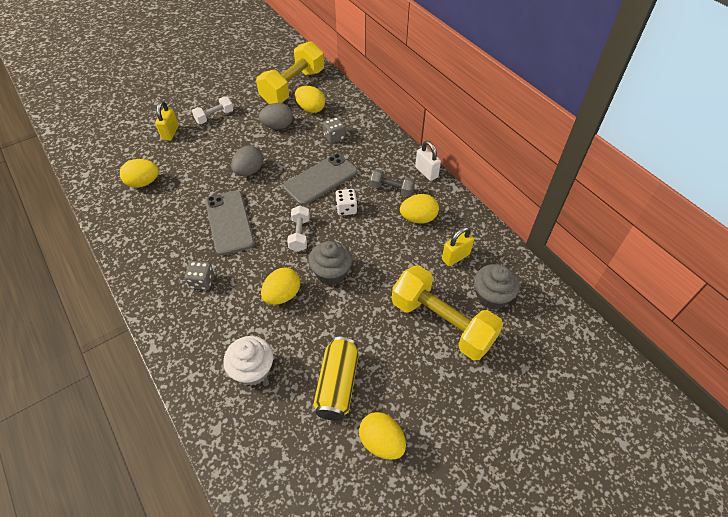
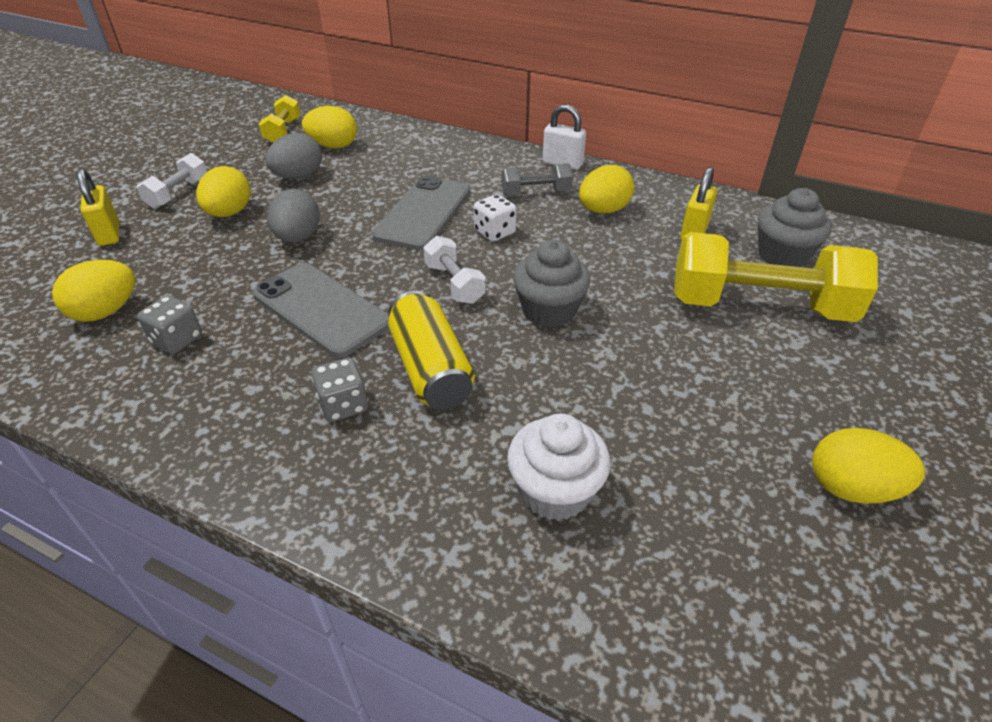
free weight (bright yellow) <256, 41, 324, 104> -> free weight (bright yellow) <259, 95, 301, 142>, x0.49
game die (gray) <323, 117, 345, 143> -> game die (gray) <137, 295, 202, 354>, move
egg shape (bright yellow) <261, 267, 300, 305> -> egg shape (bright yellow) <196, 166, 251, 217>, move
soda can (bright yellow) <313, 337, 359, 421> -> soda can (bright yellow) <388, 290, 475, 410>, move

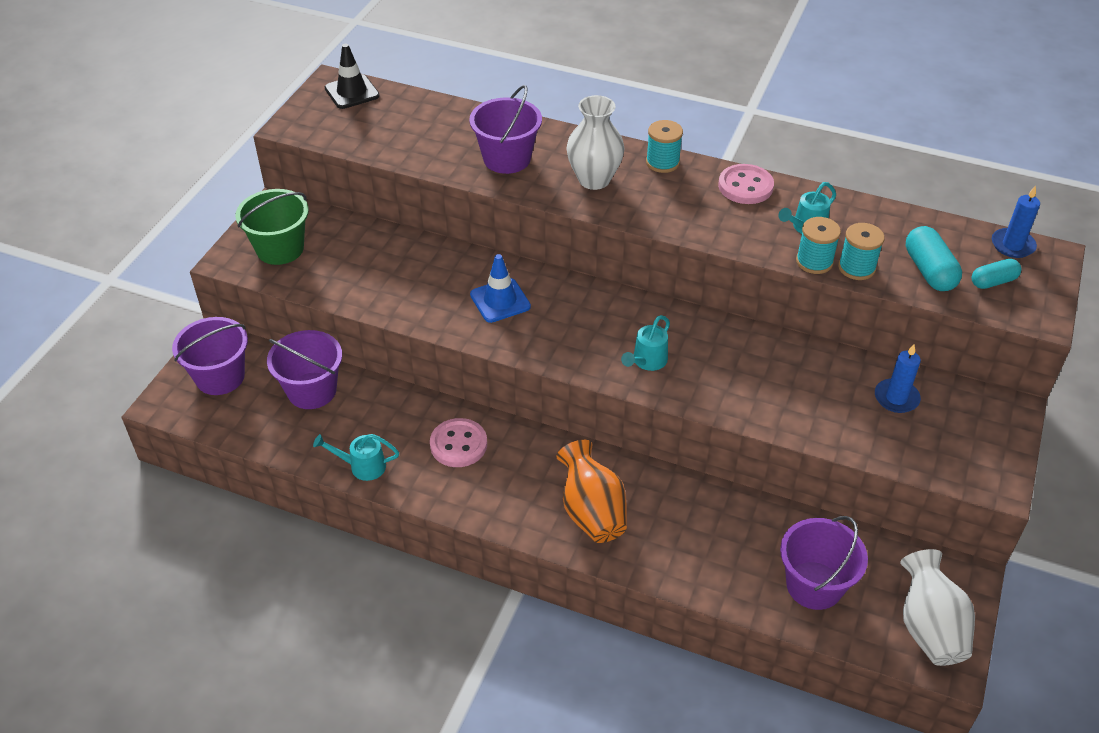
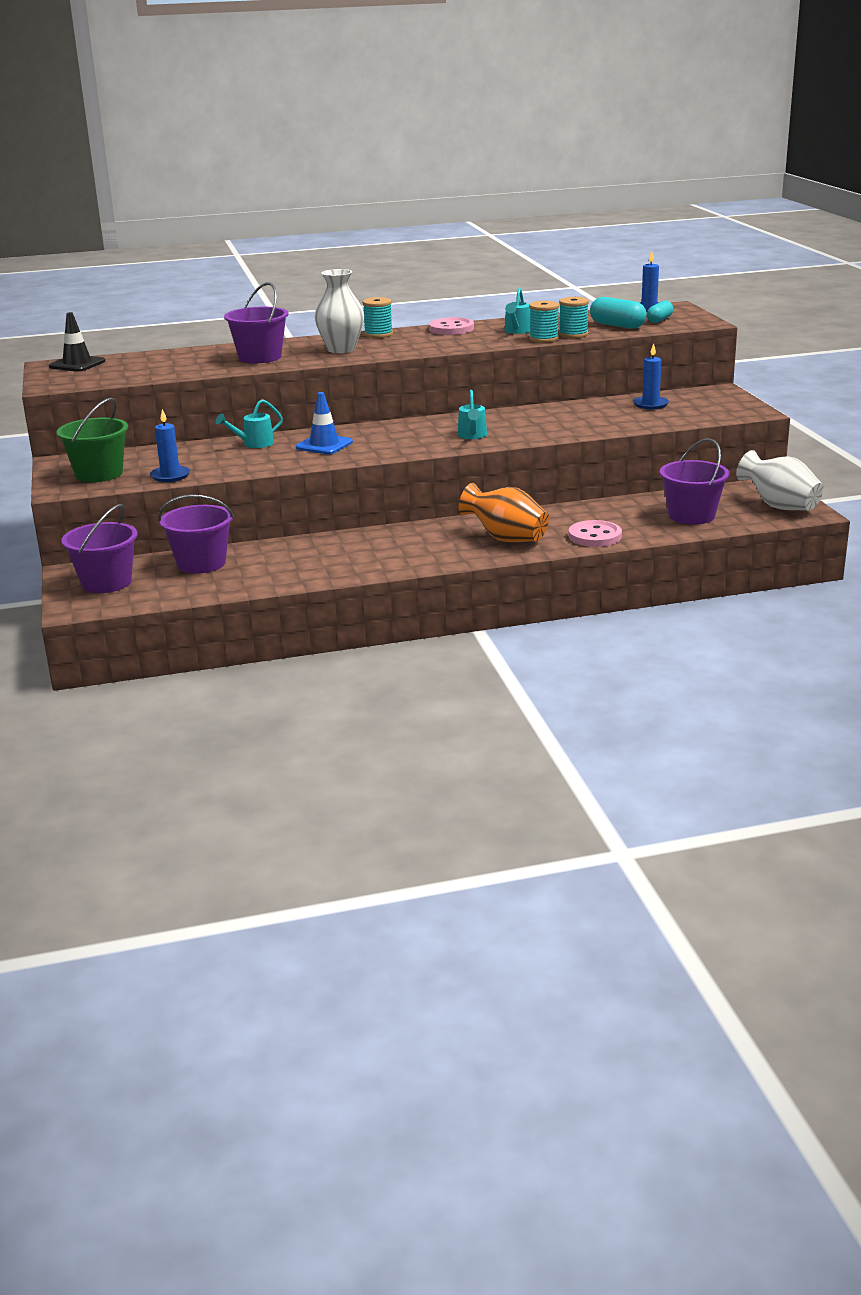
sewing button (pink) <430, 418, 487, 467> -> sewing button (pink) <569, 520, 622, 547>, move
sprinkling can (teal) <313, 434, 399, 481> -> sprinkling can (teal) <216, 399, 283, 448>, move
none -> candle (blue) <150, 409, 190, 482>

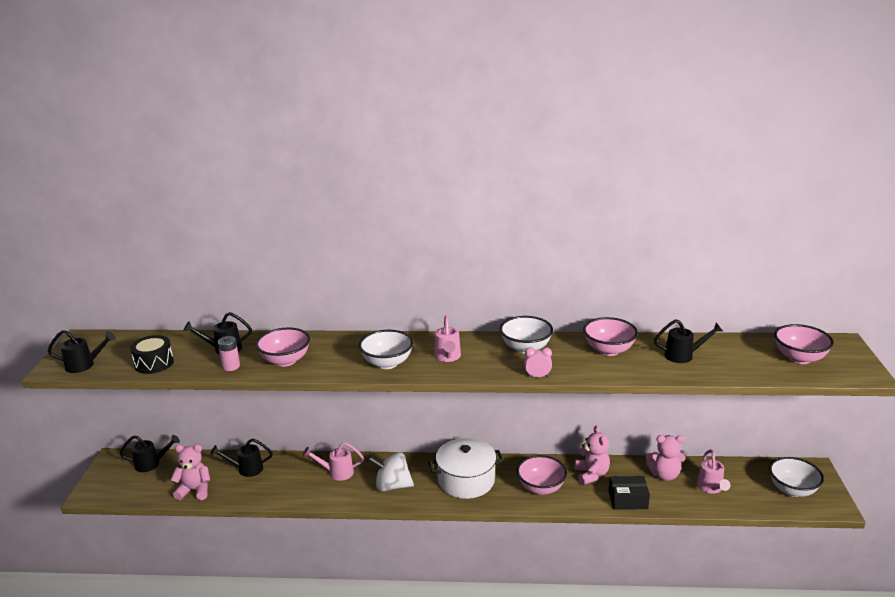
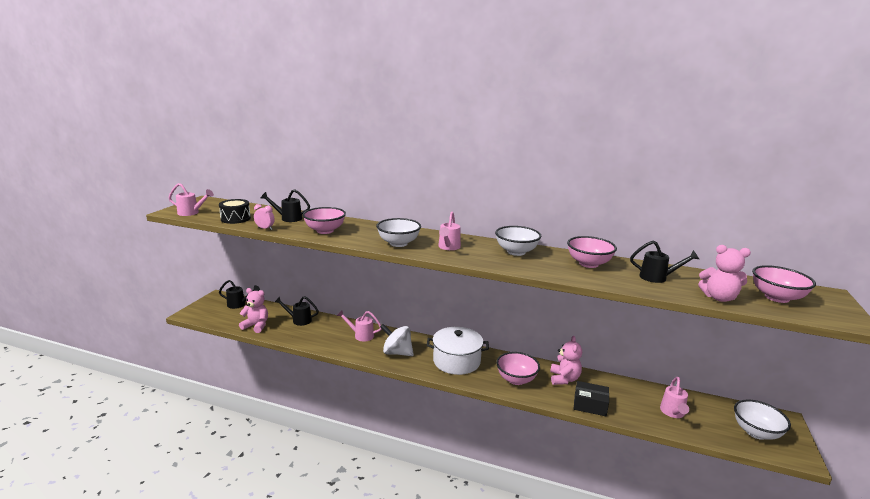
sprinkling can (ebony) <48, 330, 116, 373> -> sprinkling can (pink) <169, 183, 214, 216>
power cell (pink) <218, 336, 240, 371> -> none
bedside clock (pink) <524, 347, 552, 377> -> bedside clock (pink) <254, 204, 275, 230>, move
stuffed bear (pink) <646, 435, 685, 481> -> stuffed bear (pink) <698, 245, 751, 302>, move

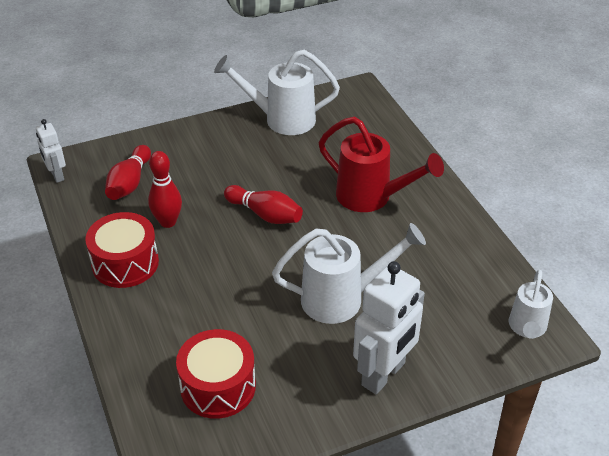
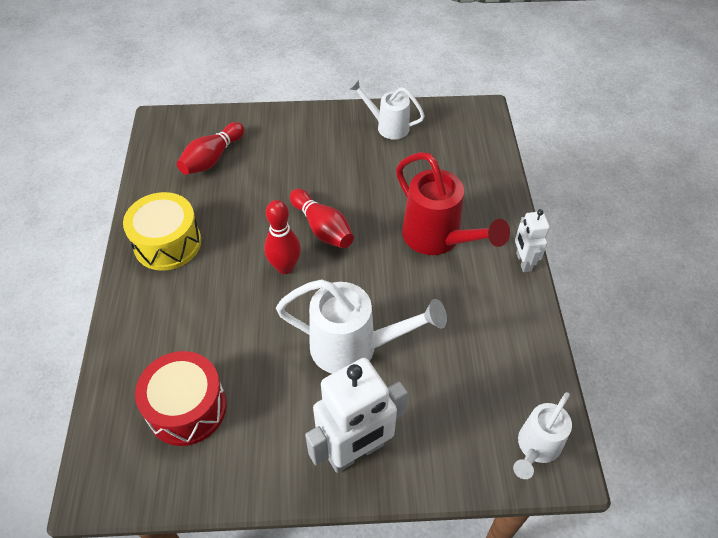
sprinkling can (white) <214, 50, 340, 135> -> sprinkling can (white) <349, 79, 425, 140>, x0.62
robot (white) <36, 119, 66, 183> -> robot (white) <515, 209, 550, 272>, move
bowling pin (crimson) <148, 151, 182, 228> -> bowling pin (crimson) <264, 200, 301, 274>, move
snare drum (crimson) <85, 212, 159, 288> -> snare drum (bright yellow) <123, 192, 201, 271>

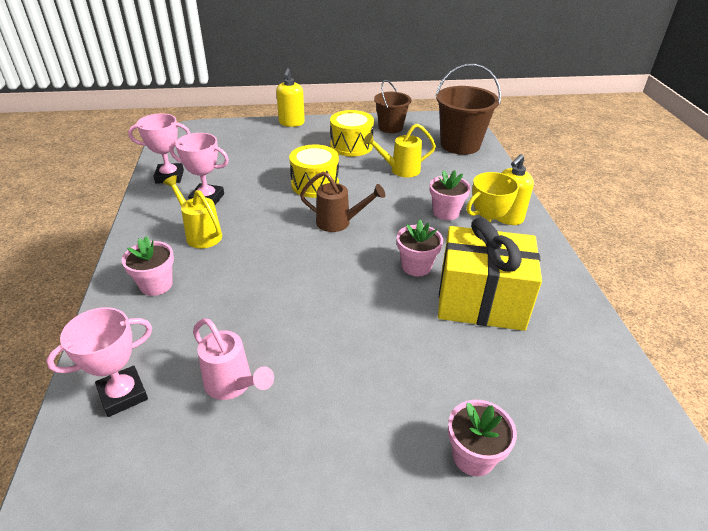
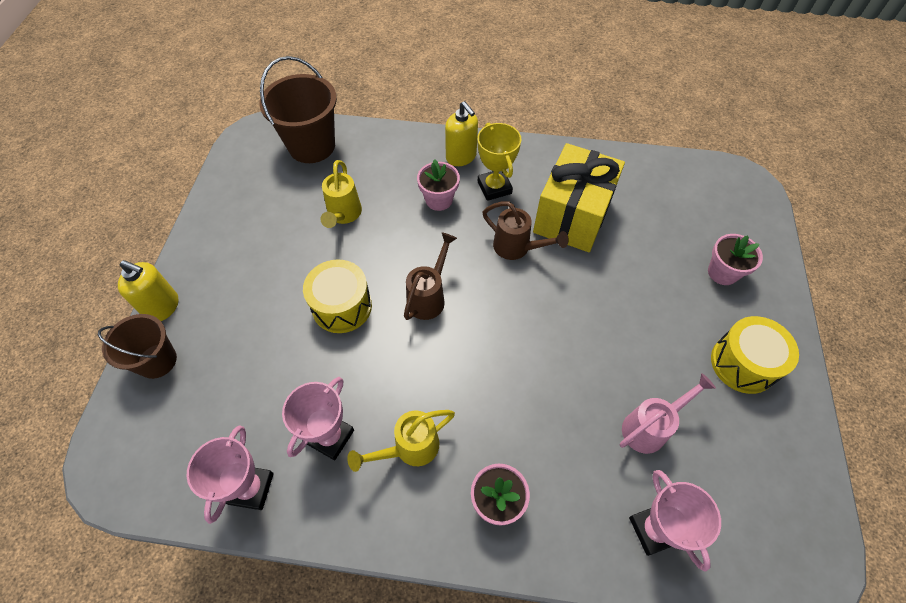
bucket (brown) <374, 80, 411, 133> -> bucket (brown) <98, 314, 177, 379>, move
snare drum (bright yellow) <330, 110, 374, 157> -> snare drum (bright yellow) <711, 316, 799, 394>, move
plant pot (pink) <397, 220, 443, 276> -> sprinkling can (brown) <483, 201, 569, 260>

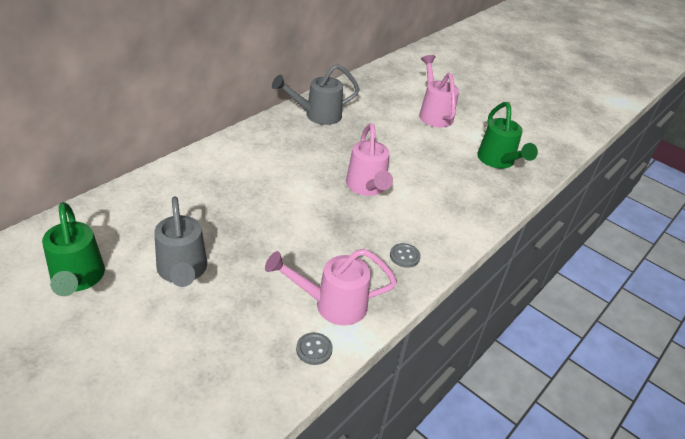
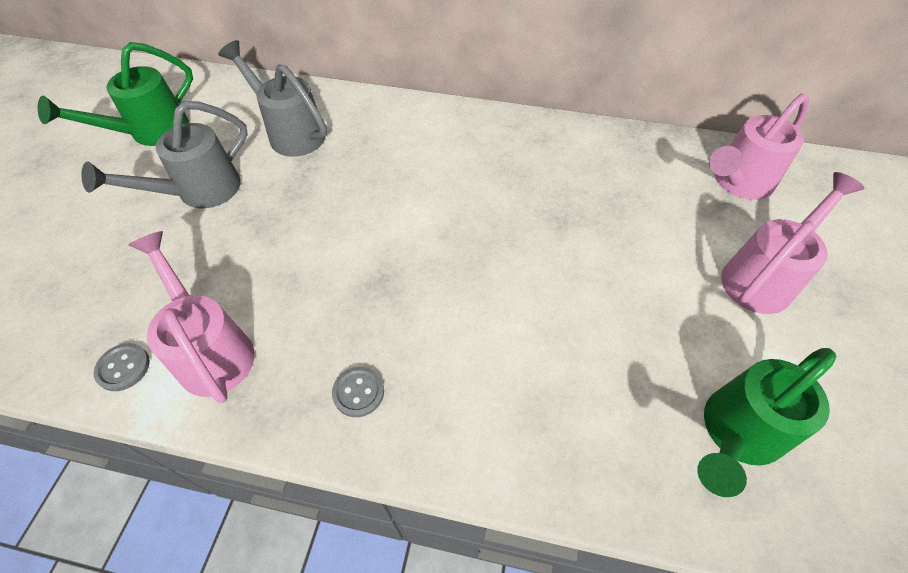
sprinkling can (gray) <272, 64, 360, 125> -> sprinkling can (gray) <218, 40, 327, 157>, move
sprinkling can (pink) <346, 123, 393, 196> -> sprinkling can (pink) <709, 93, 809, 200>, move

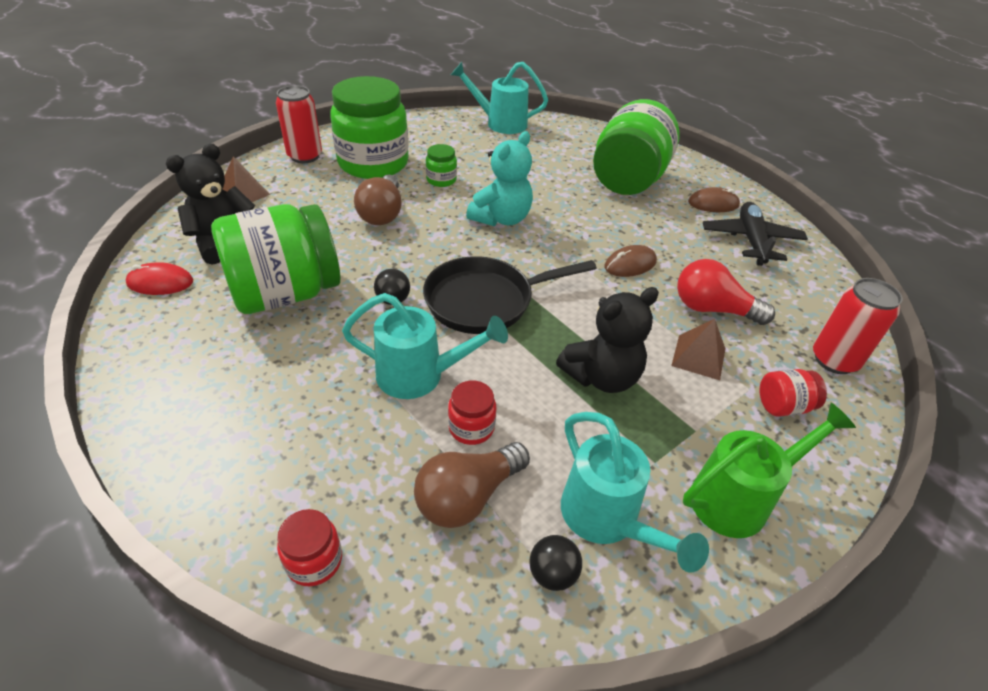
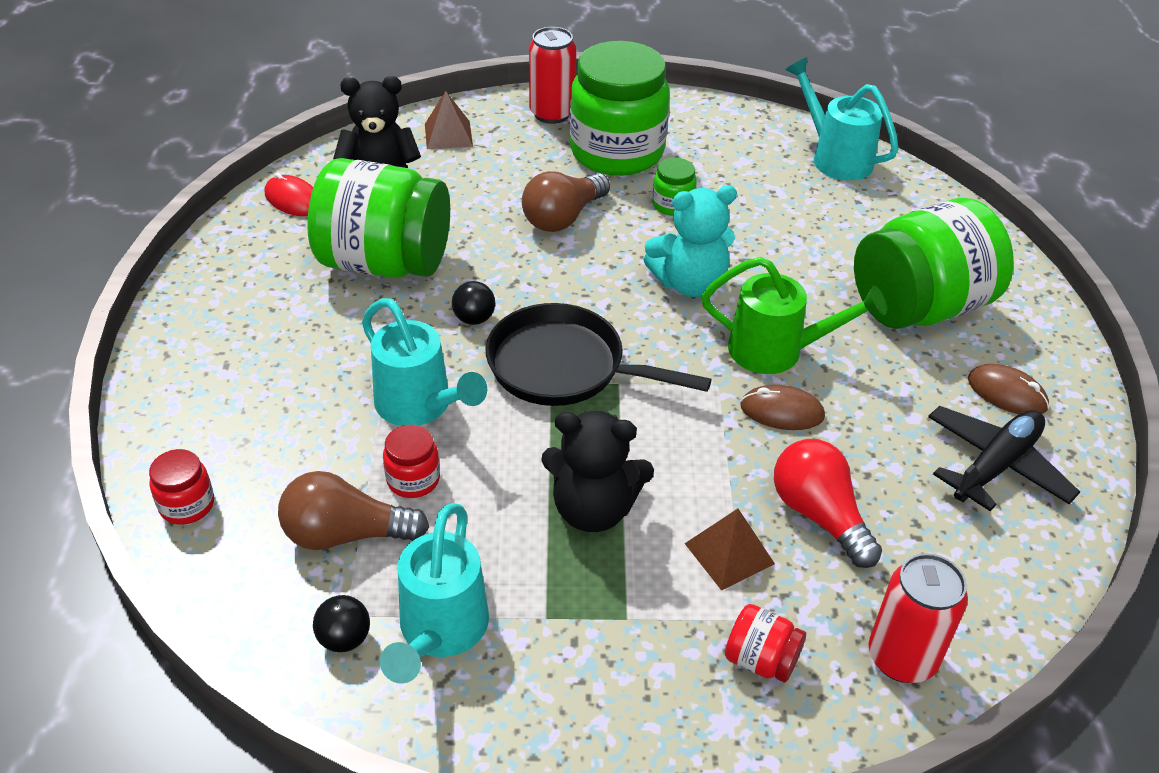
sprinkling can (green) <683, 403, 856, 538> -> sprinkling can (green) <701, 257, 887, 374>, move

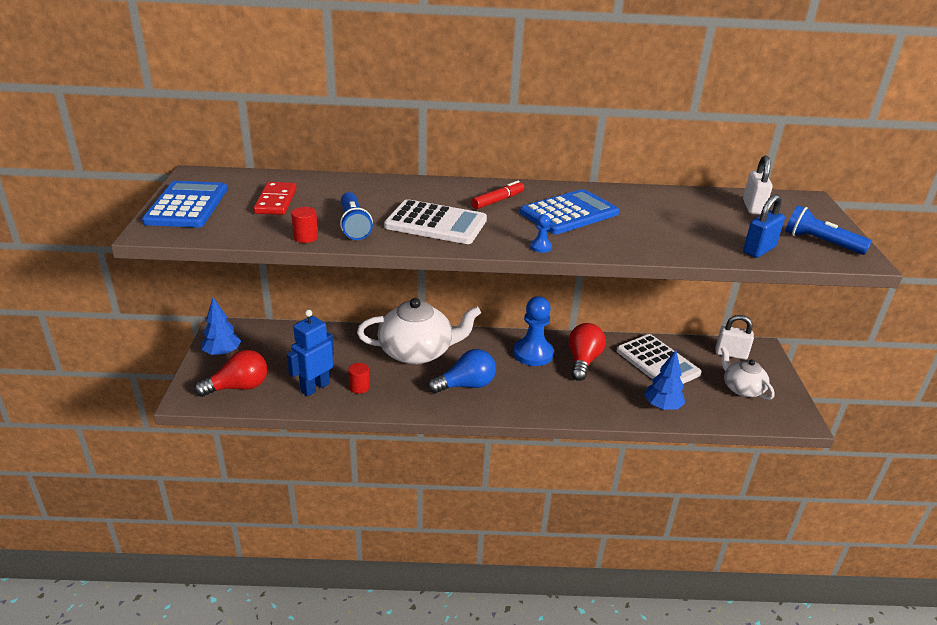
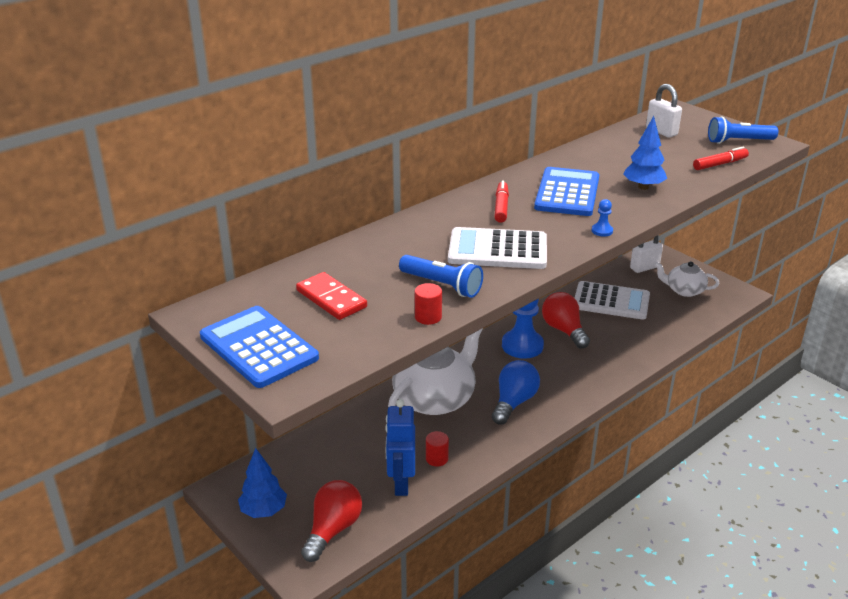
padlock (blue) <743, 194, 785, 258> -> felt pen (crimson) <693, 147, 749, 170>
adding machine (white) <384, 199, 487, 244> -> adding machine (white) <448, 227, 547, 269>, 150 degrees counterclockwise
tree (blue) <644, 350, 685, 410> -> tree (blue) <623, 116, 667, 190>, move

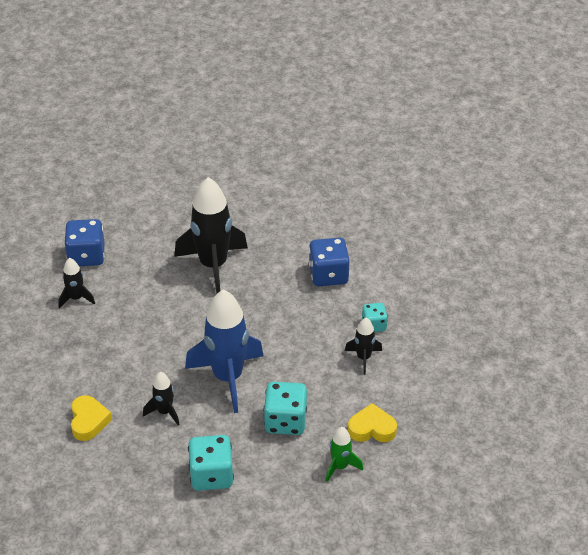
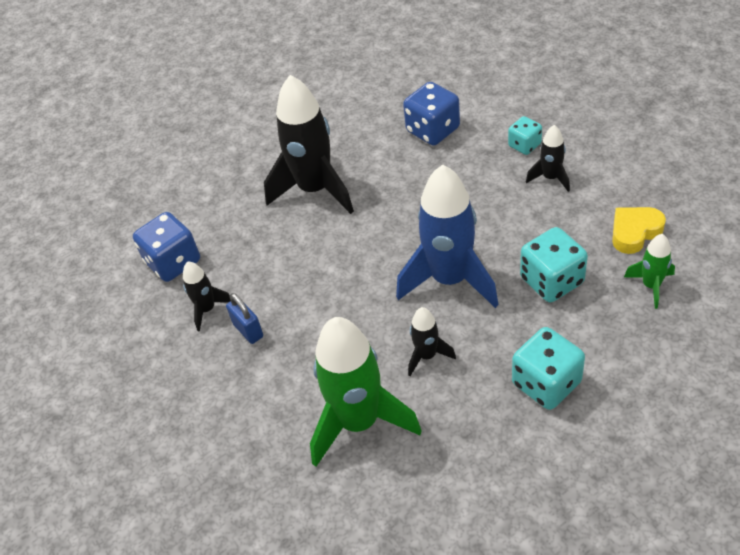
heart shape (bright yellow) <71, 395, 112, 441> -> spaceship (green) <310, 317, 422, 467>
none -> padlock (blue) <226, 293, 263, 344>

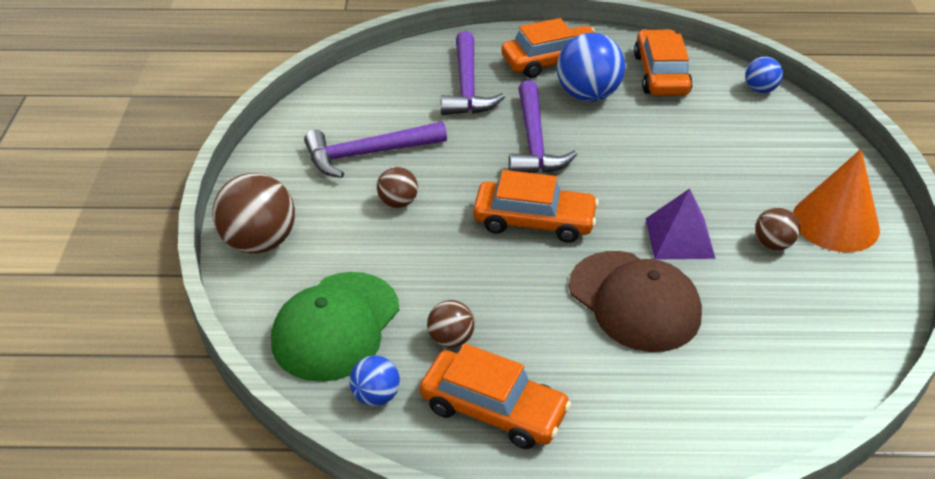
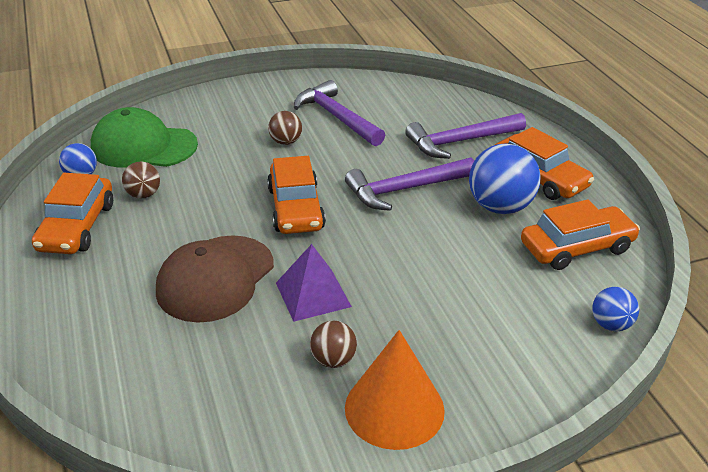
sphere (brown) <213, 173, 295, 253> -> none

